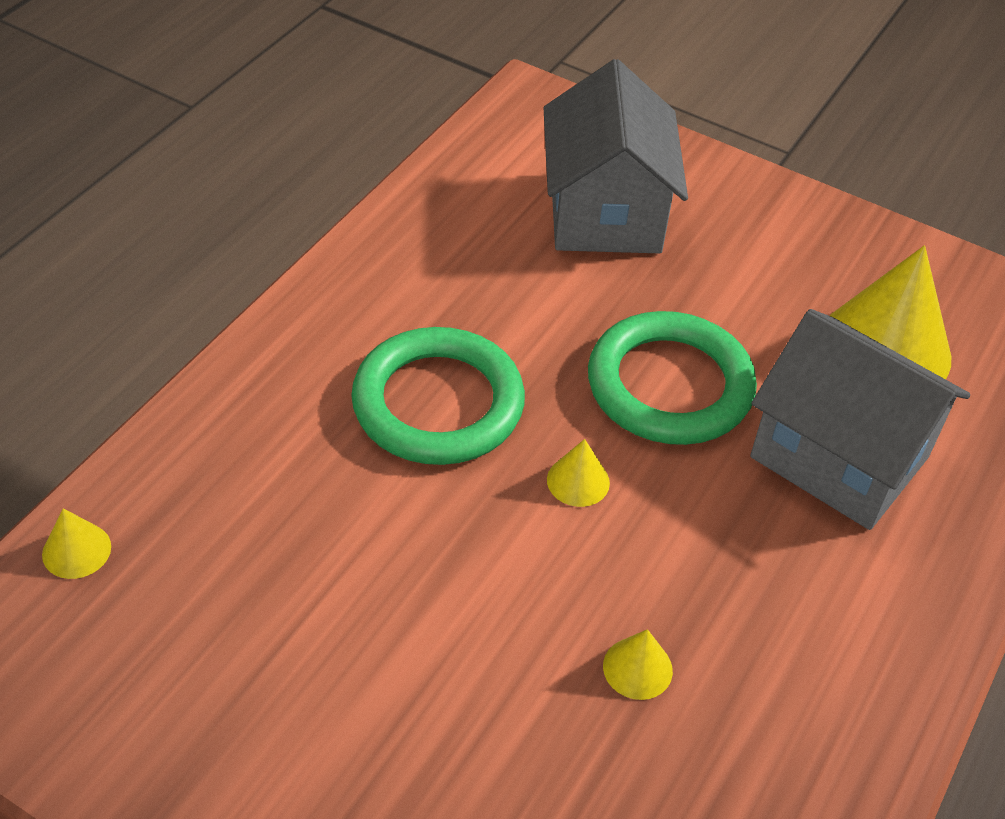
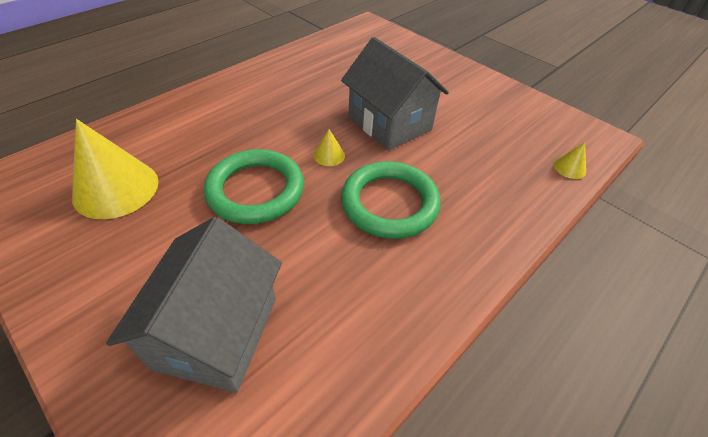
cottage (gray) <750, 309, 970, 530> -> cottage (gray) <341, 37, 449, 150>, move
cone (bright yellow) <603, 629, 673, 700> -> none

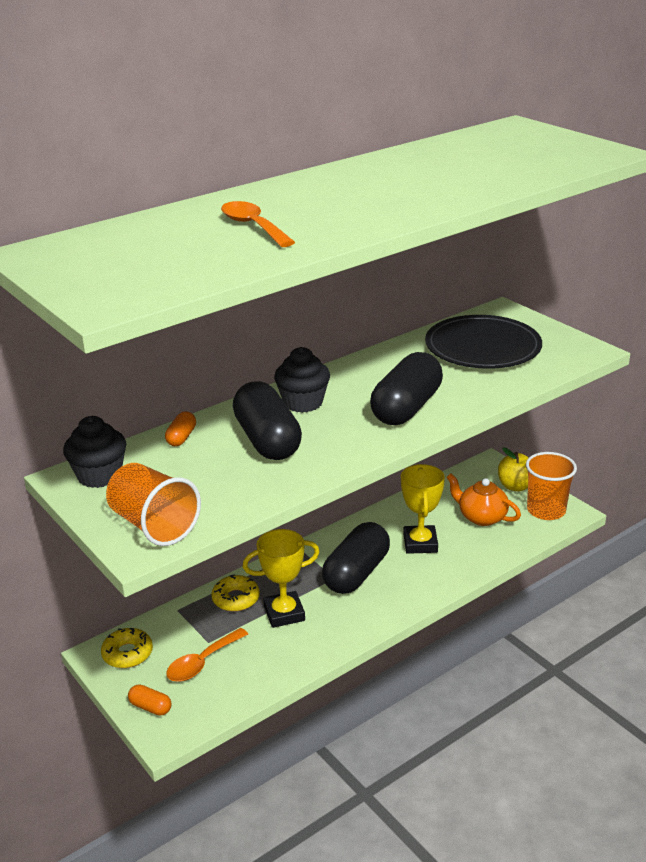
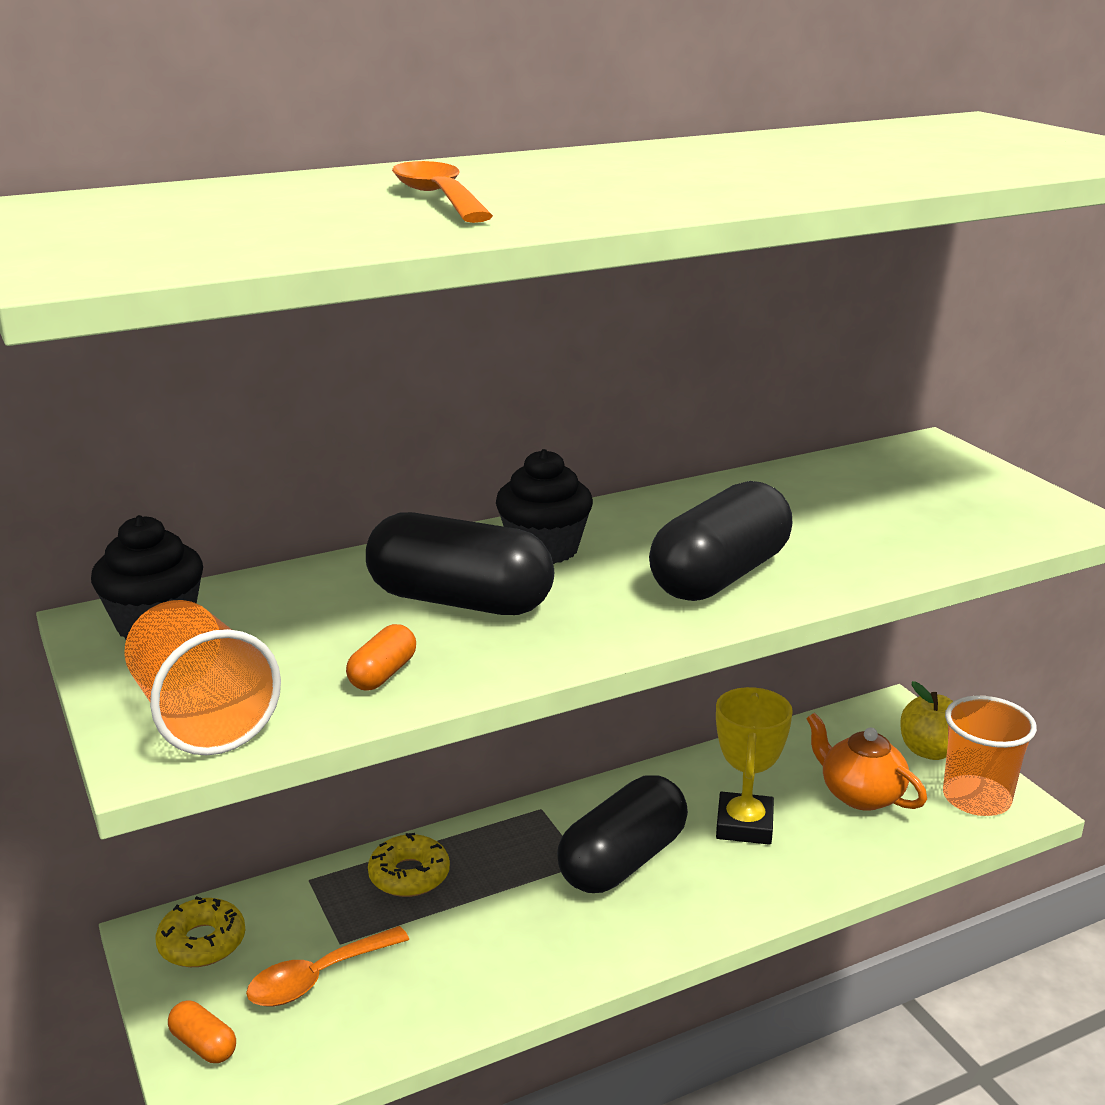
flat dish (ebony) <425, 315, 542, 369> -> none
pill shape (ebony) <233, 381, 302, 460> -> pill shape (ebony) <366, 512, 554, 615>, 60 degrees counterclockwise
pill shape (orange-coloured) <165, 411, 196, 446> -> pill shape (orange-coloured) <346, 624, 416, 691>, move
award cup (bright yellow) <243, 529, 320, 628> -> none

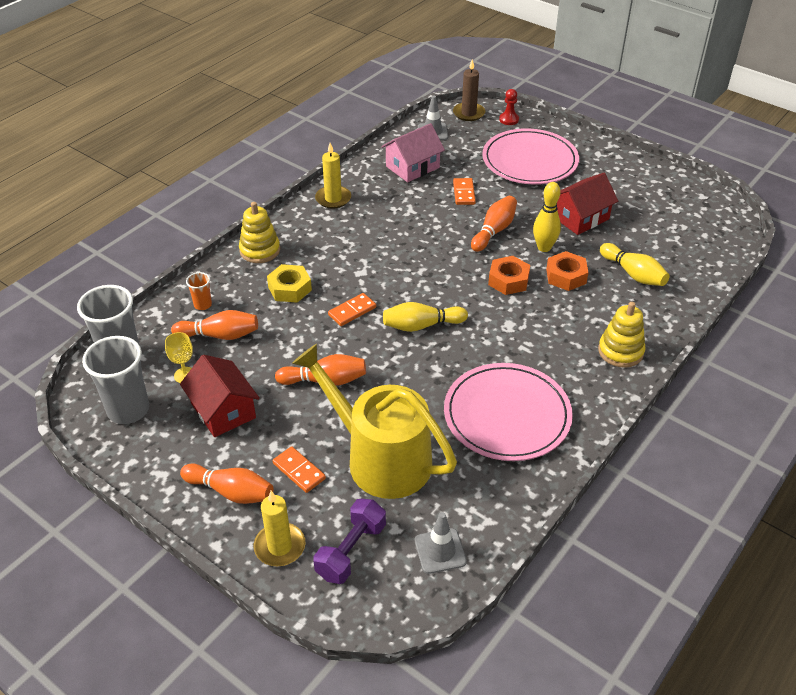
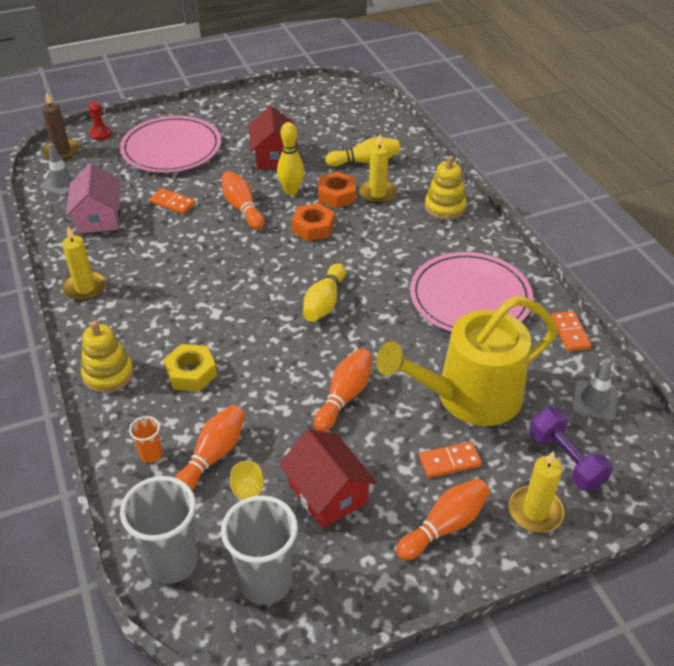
domino piece (orange-coloured) <328, 293, 376, 326> -> domino piece (orange-coloured) <551, 311, 591, 351>, move
cottage (crimson) <180, 355, 260, 437> -> cottage (crimson) <279, 430, 377, 529>, 60 degrees clockwise
none -> candle (bright yellow) <359, 134, 397, 204>

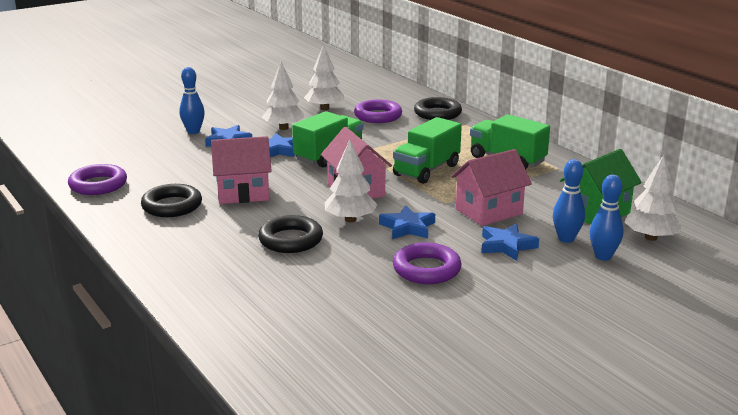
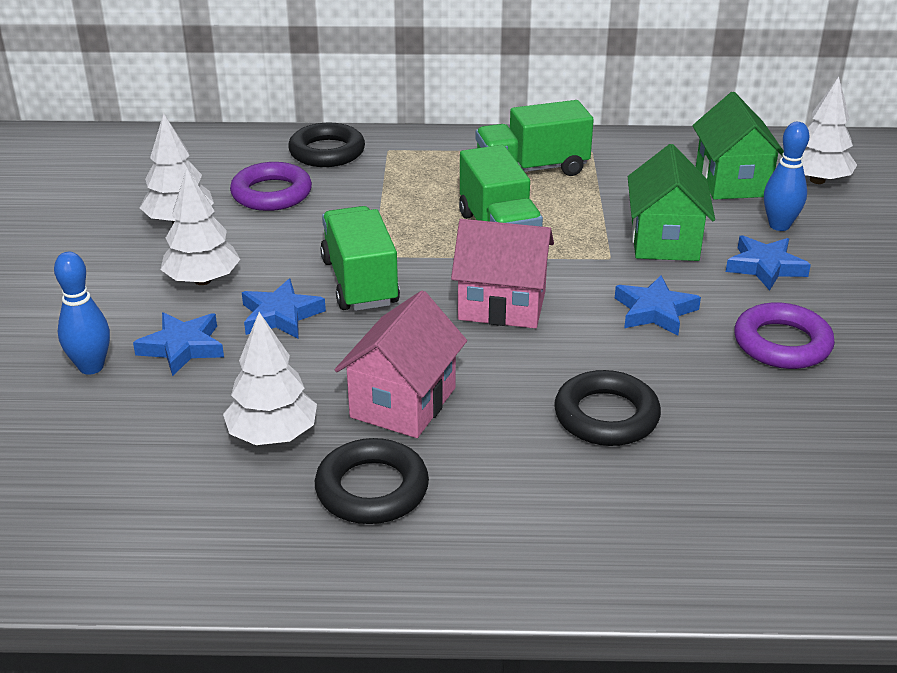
tree (white) <325, 140, 378, 222> -> tree (white) <223, 312, 317, 445>, move
cottage (pink) <451, 149, 532, 226> -> cottage (green) <628, 144, 715, 261>
hoop (violet) <68, 164, 127, 195> -> none
bowling pin (blue) <589, 175, 624, 261> -> none

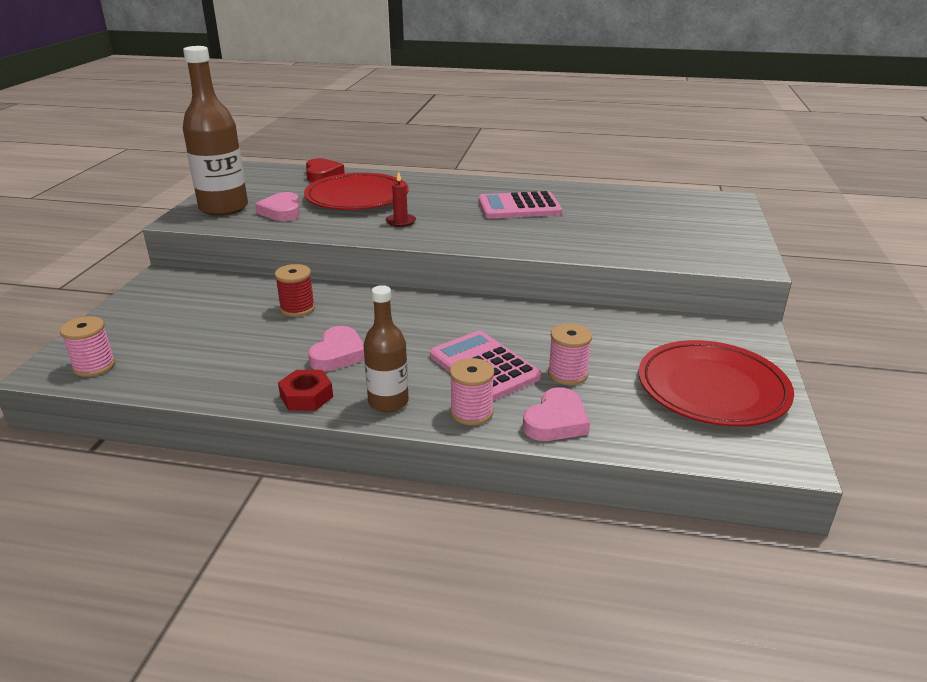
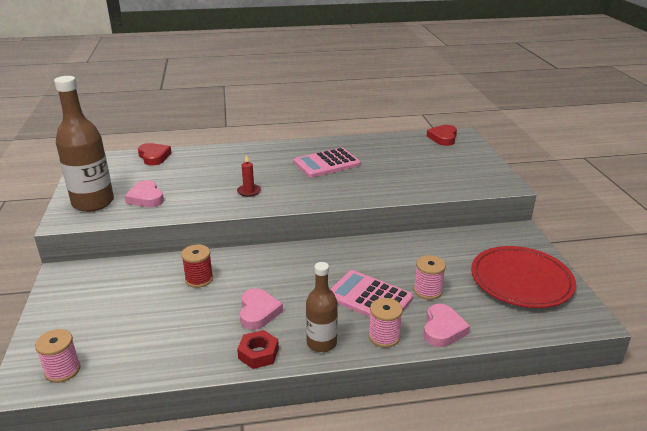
flat dish (crimson) <304, 173, 409, 210> -> none
none -> heart shape (crimson) <427, 125, 457, 146>

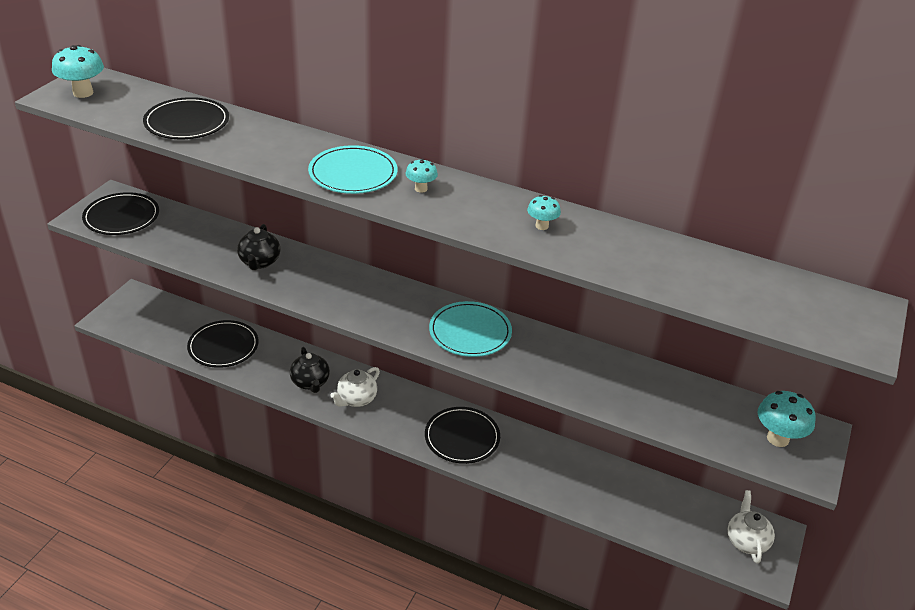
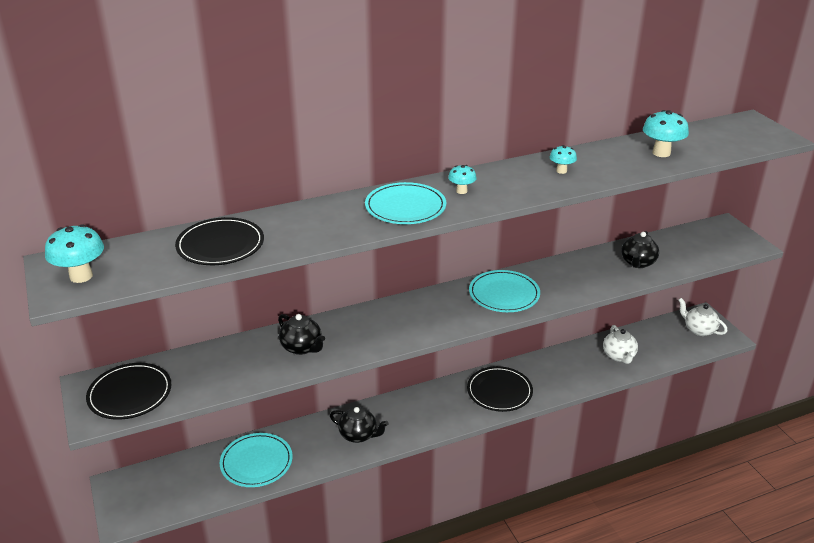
flat dish (ebony) <187, 320, 259, 368> -> flat dish (teal) <220, 433, 293, 487>
tea pot (white) <330, 367, 380, 407> -> tea pot (white) <603, 325, 638, 364>, move
fungus (teal) <757, 391, 816, 447> -> fungus (teal) <643, 110, 689, 157>, move
none -> tea pot (ebony) <621, 231, 659, 268>

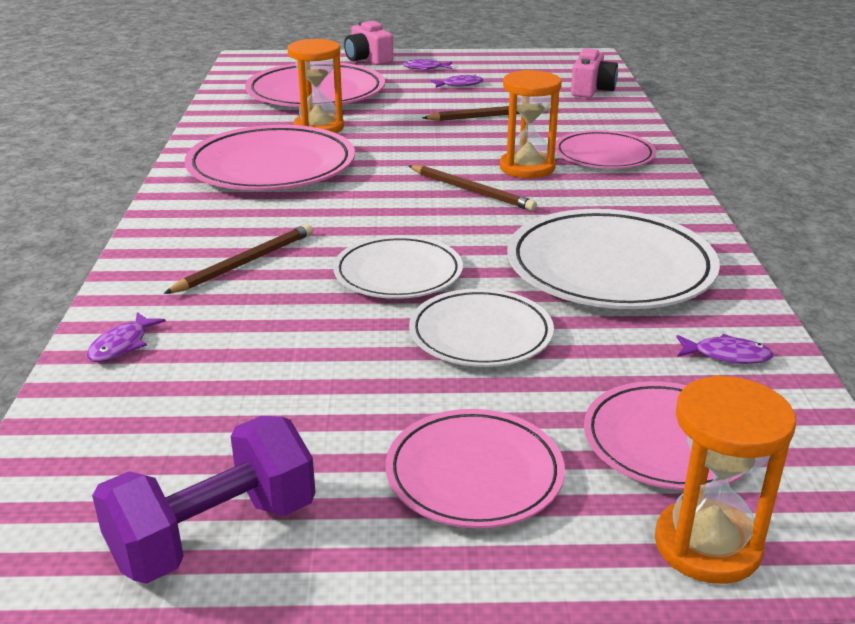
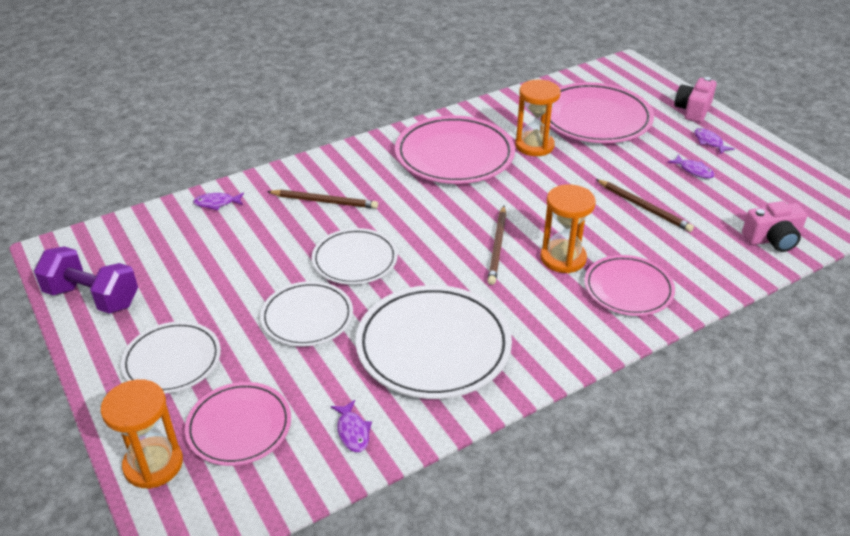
flat dish (pink) <386, 409, 565, 528> -> flat dish (white) <121, 321, 221, 394>

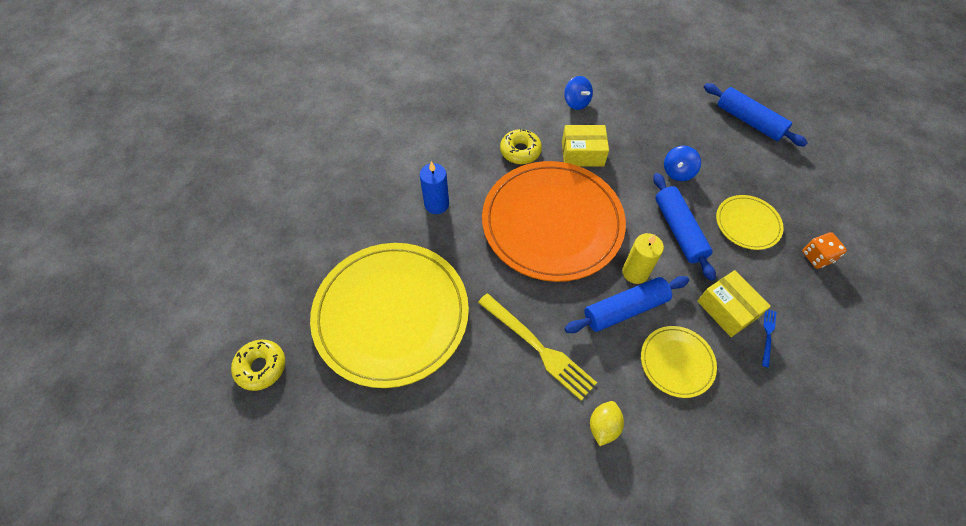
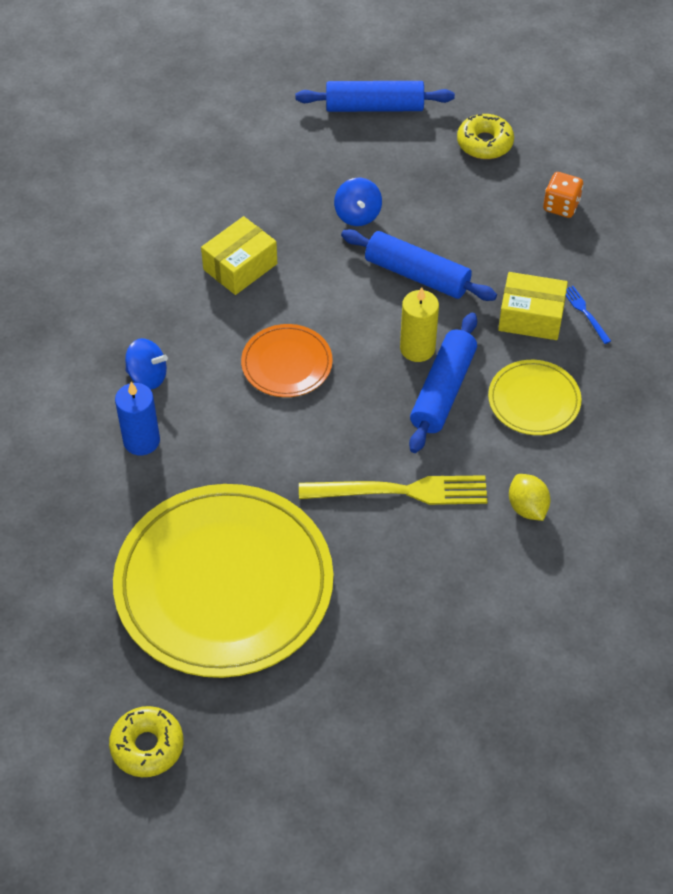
whirligig (blue) <564, 76, 593, 110> -> whirligig (blue) <125, 338, 168, 390>, move
donut (bright yellow) <500, 129, 542, 164> -> donut (bright yellow) <457, 114, 514, 159>, move
flat dish (orange-coloured) <482, 161, 626, 282> -> flat dish (orange-coloured) <241, 324, 333, 397>, x0.46
flat dish (bright yellow) <716, 195, 784, 250> -> none

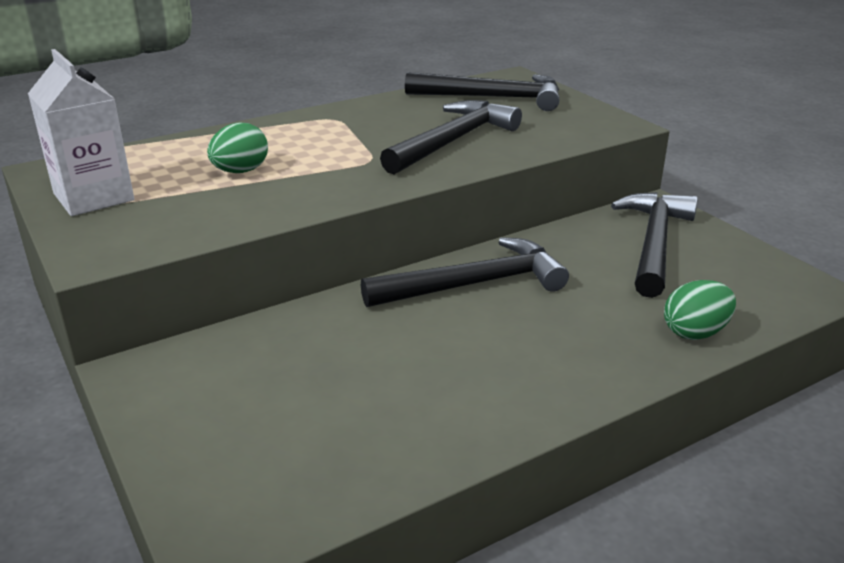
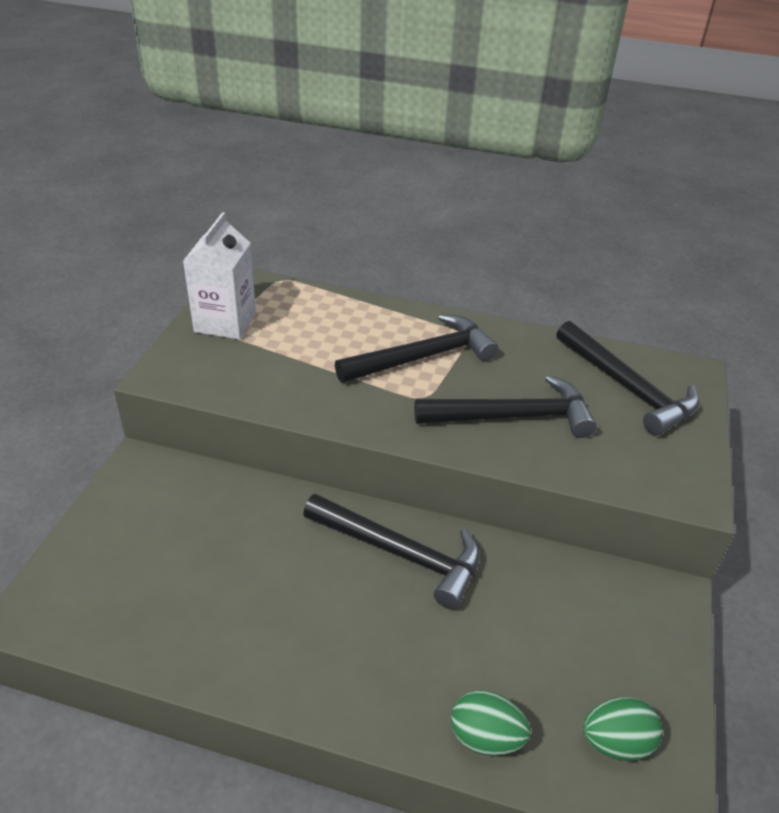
egg shape (green) <207, 122, 268, 173> -> egg shape (green) <583, 697, 662, 761>, move
claw hammer (ebony) <611, 192, 698, 298> -> claw hammer (ebony) <335, 314, 499, 383>, move

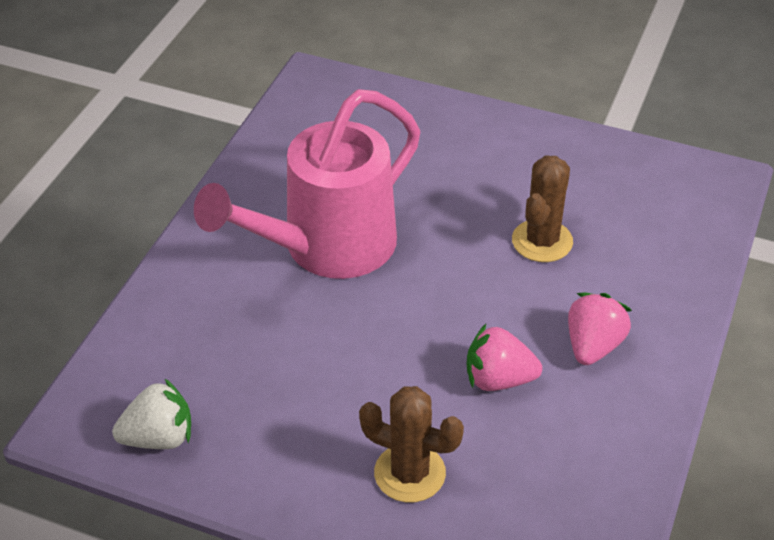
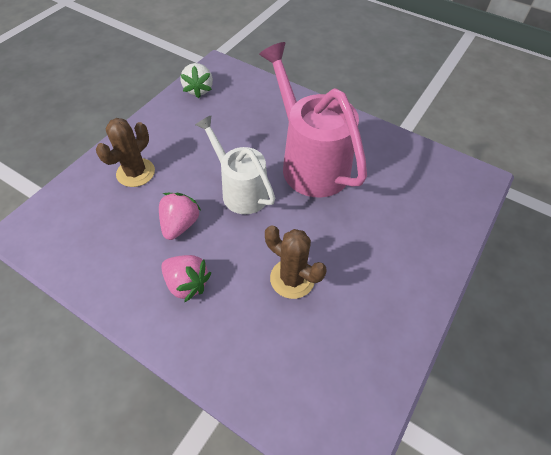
none -> sprinkling can (white) <195, 116, 275, 214>

